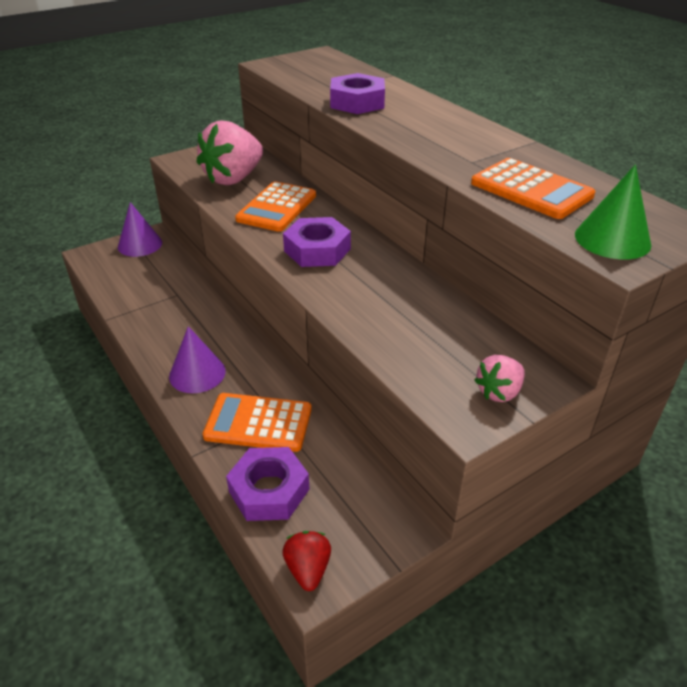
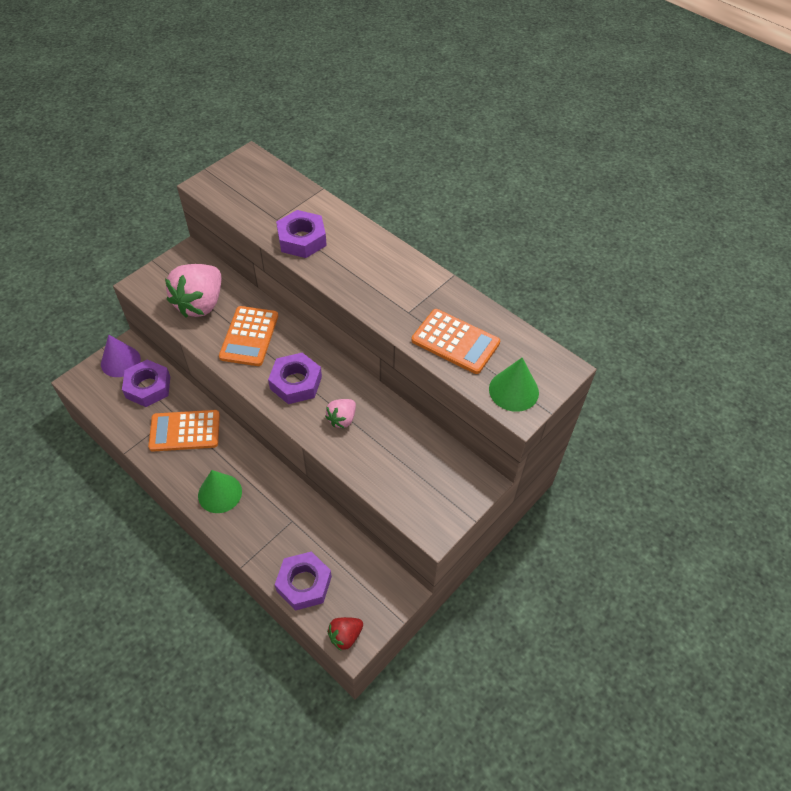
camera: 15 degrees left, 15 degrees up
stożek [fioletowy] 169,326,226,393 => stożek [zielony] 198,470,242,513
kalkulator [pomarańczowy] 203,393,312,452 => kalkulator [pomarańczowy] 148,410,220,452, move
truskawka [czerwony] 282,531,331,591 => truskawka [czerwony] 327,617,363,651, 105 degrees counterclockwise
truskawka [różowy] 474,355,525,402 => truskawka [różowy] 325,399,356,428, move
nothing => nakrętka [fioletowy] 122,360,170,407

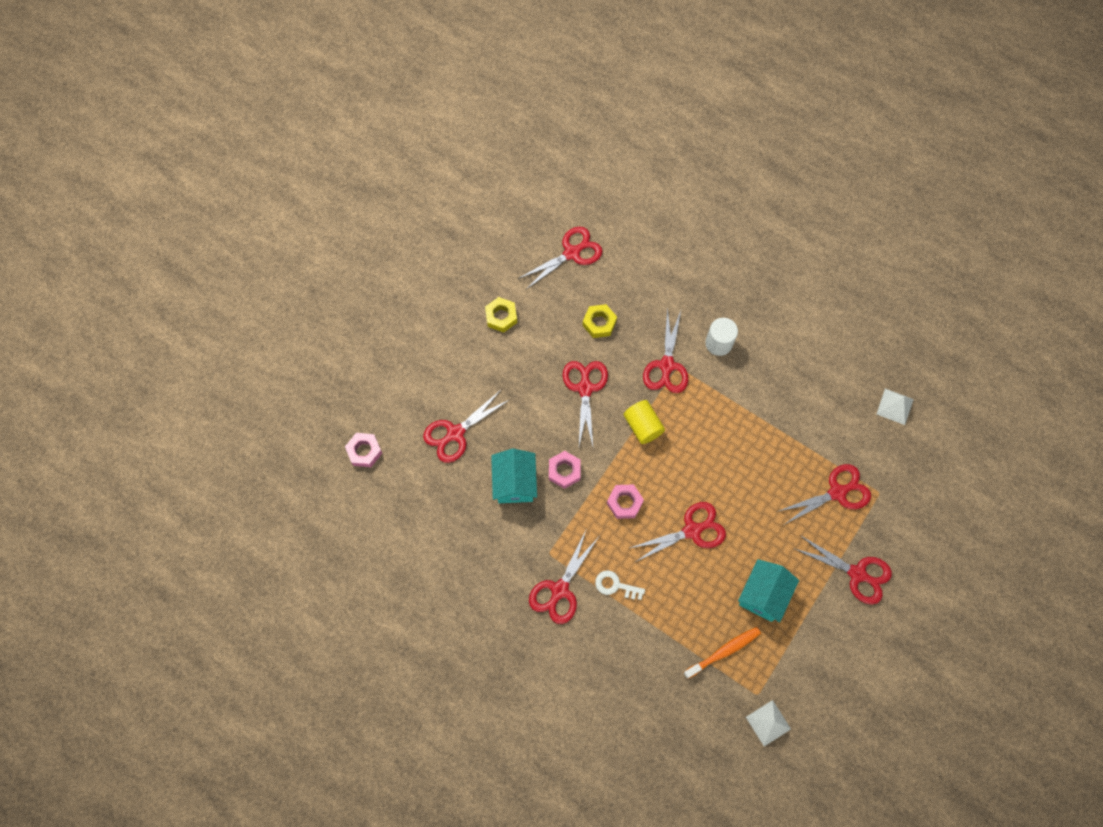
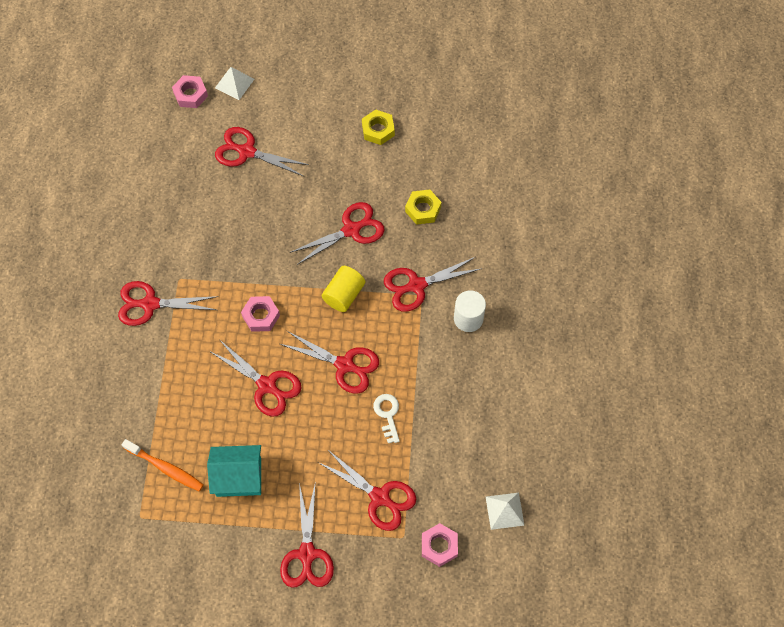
camera: 60 degrees right, 5 degrees down
domek [turkusowy] 491,448,537,503 => nothing
nożyczki [czerwony] 518,227,602,289 => nożyczki [czerwony] 280,330,379,394, move
nakrętka [różowy] 549,451,581,489 => nakrętka [różowy] 422,523,458,567, move
klucz [biały] 595,570,645,600 => klucz [biały] 373,394,400,443, move
piramida [biały] 746,700,791,746 => piramida [biały] 215,67,254,100, move

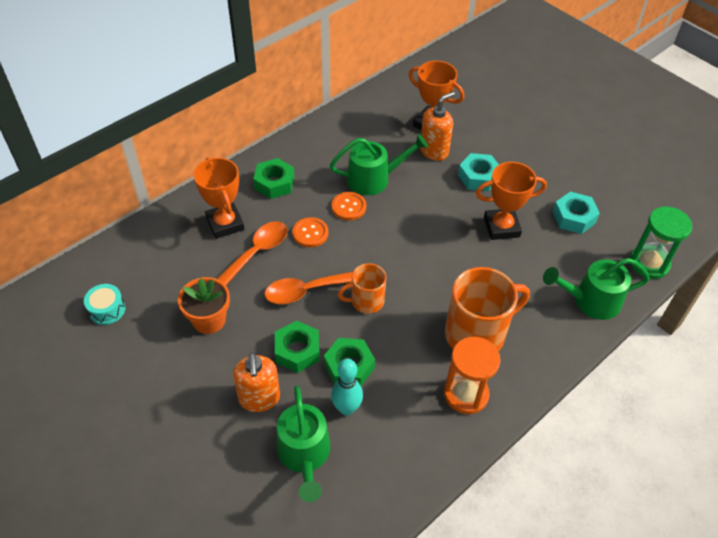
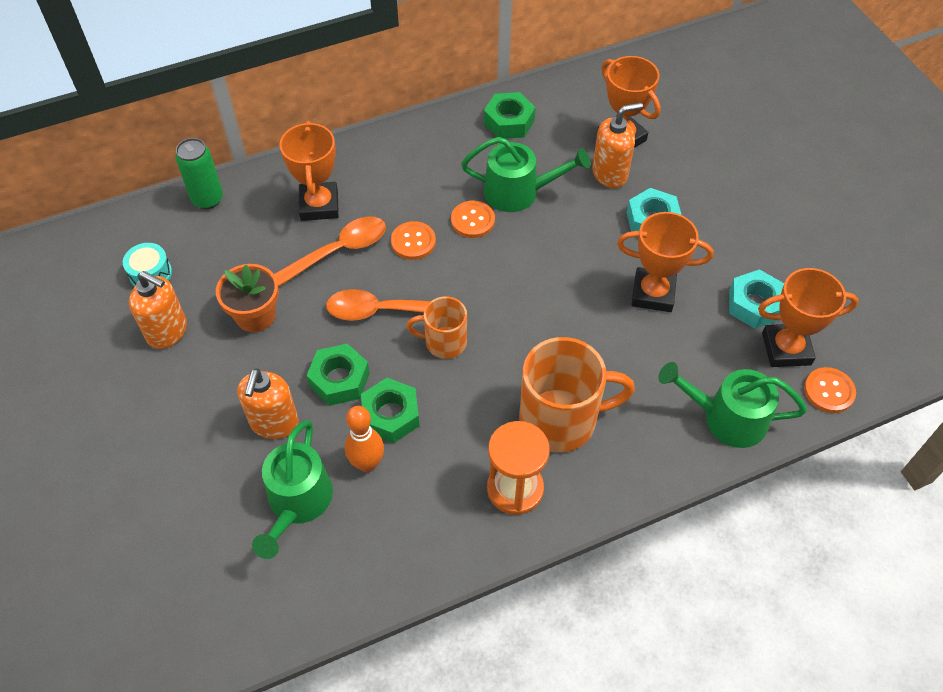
camera: 20 degrees right, 5 degrees up
nakrętka [zielony] 253,158,295,199 => nakrętka [zielony] 484,92,536,139, move
kręgiel [turkusowy] 331,359,363,415 => kręgiel [pomarańczowy] 345,406,384,472
klepsydra [zielony] 630,207,692,279 => guzik [pomarańczowy] 804,367,856,413
nothing => dozownik mydła [pomarańczowy] 129,271,187,349
nothing => puszka [zielony] 176,138,223,209
nothing => puchar [pomarańczowy] 758,268,859,367

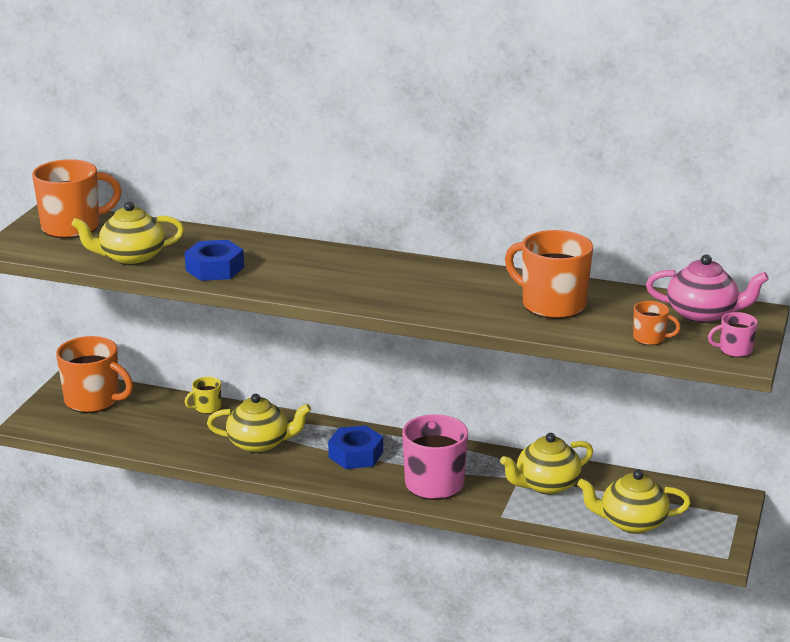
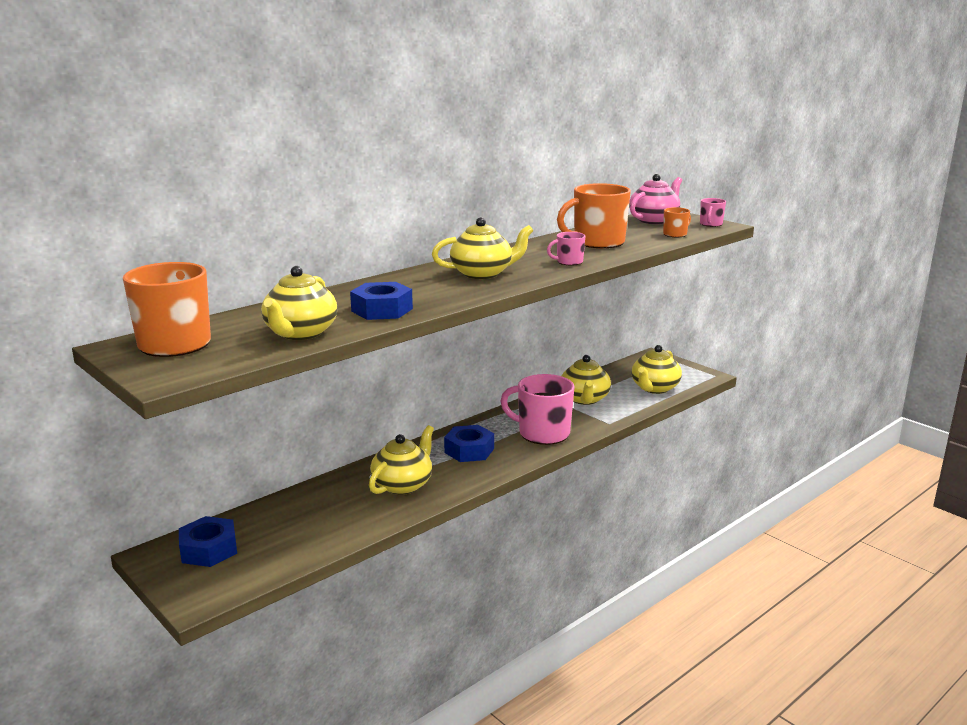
camera: 60 degrees left, 5 degrees down
kubek [pomarańczowy] 56,336,133,413 => nakrętka [niebieski] 179,516,237,567
kubek [żółty] 185,377,221,414 => nothing
nothing => imbryk [żółty] 432,217,533,279
nothing => kubek [różowy] 547,232,585,266

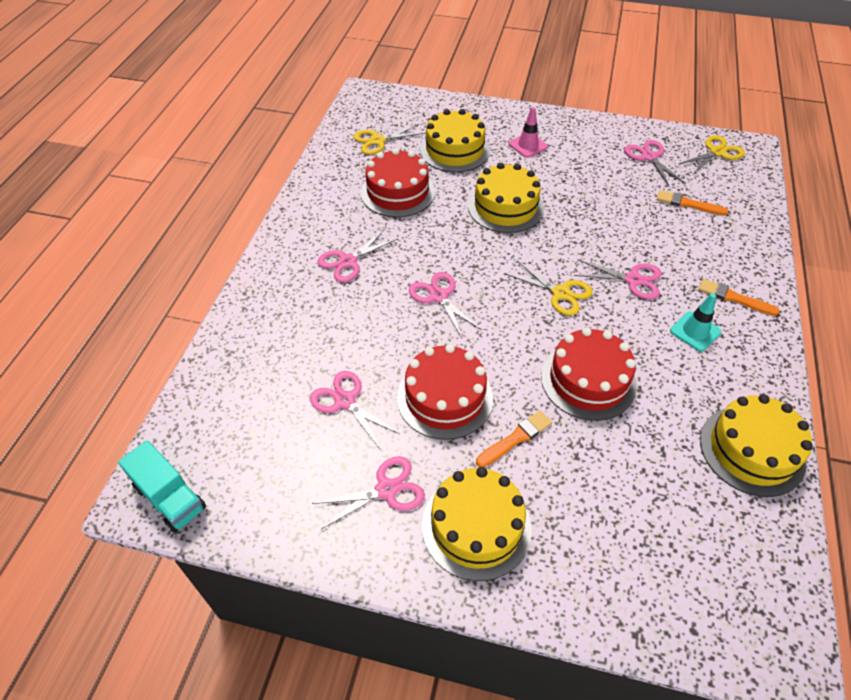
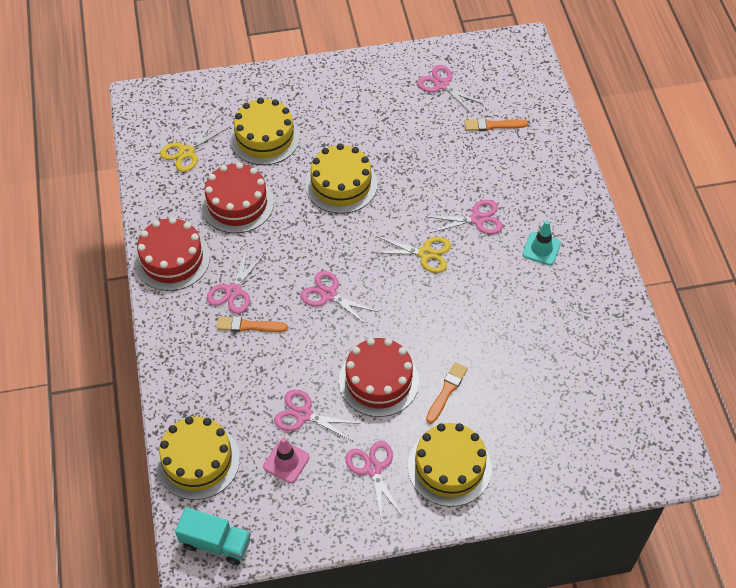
camera: 25 degrees left, 5 degrees up
nożyczki [różowy] 312,456,425,529 => nożyczki [różowy] 345,441,402,523, 60 degrees counterclockwise
pachołek [różowy] 508,107,548,158 => pachołek [różowy] 263,437,310,483, move
tort [czerwony] 541,327,637,421 => tort [czerwony] 134,217,210,291, move
nożyczki [żółty] 679,135,745,174 => nothing
pędzel [pomarańczowy] 699,279,780,316 => pędzel [pomarańczowy] 217,316,288,332, move
tort [żółty] 700,394,813,497 => tort [żółty] 156,416,240,500, move

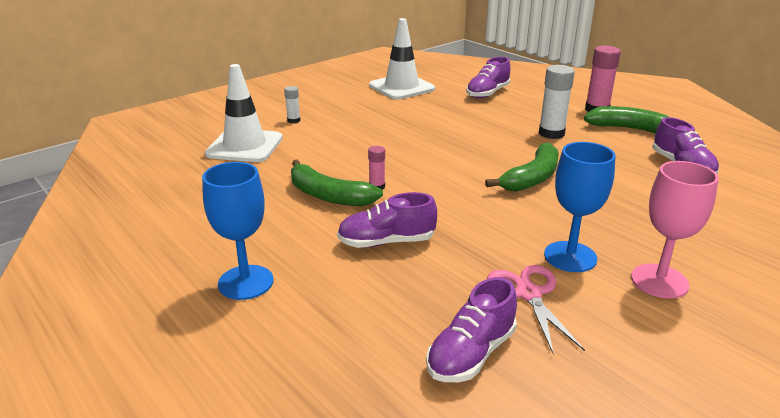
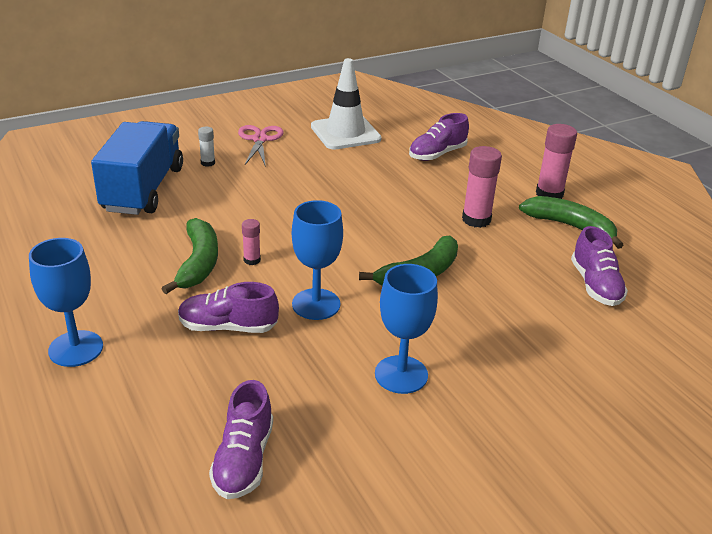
camera: 10 degrees right, 5 degrees up
pachołek [biały] 205,64,283,162 => ciężarówka [niebieski] 91,121,183,215
banan [zielony] 291,159,383,206 => banan [zielony] 162,218,218,294, 135 degrees counterclockwise
but [fioletowy] 426,277,517,382 => but [fioletowy] 209,380,273,499, 45 degrees counterclockwise
nożyczki [różowy] 487,265,585,354 => nożyczki [różowy] 238,125,284,167, move
klej w sztyfcie [biały] 539,65,575,139 => klej w sztyfcie [różowy] 462,146,502,228
kielich [różowy] 631,161,719,299 => nothing
nothing => kielich [niebieski] 292,200,343,320

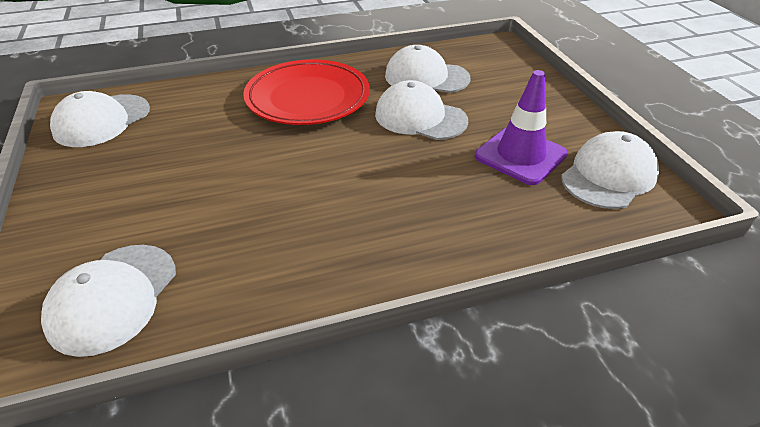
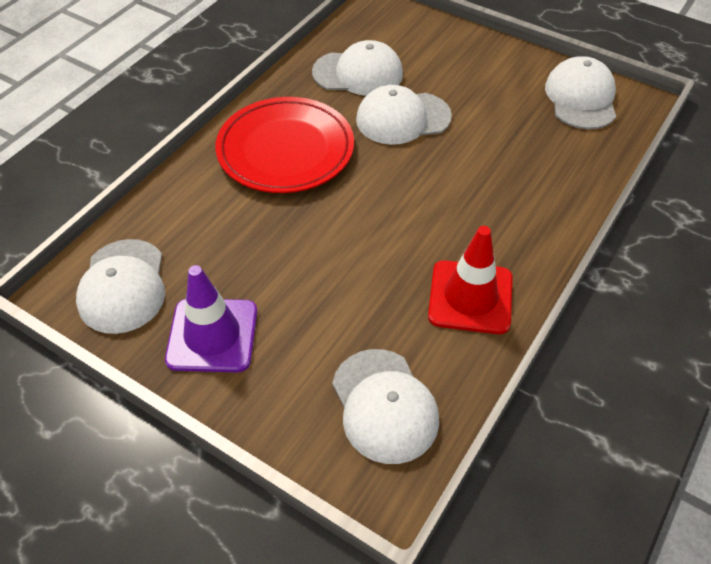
camera: 40 degrees left, 10 degrees up
czapka [biały] 385,45,471,93 => czapka [biały] 312,40,403,96, 150 degrees counterclockwise
pachołek [fioletowy] 475,70,568,185 => pachołek [fioletowy] 165,265,257,372, move
nothing => pachołek [czerwony] 428,226,513,334

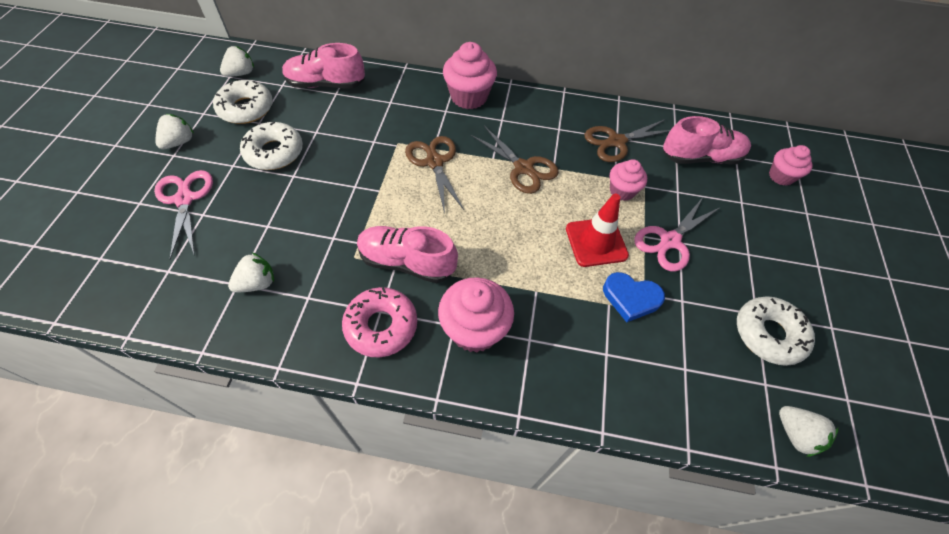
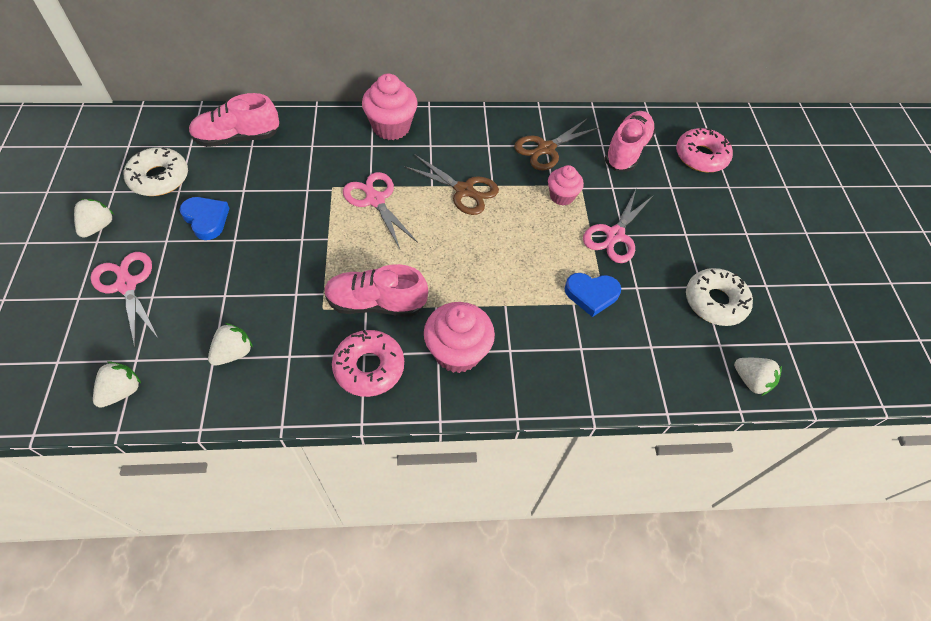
camera: 15 degrees left, 0 degrees up
truskawka [biały] 220,46,254,77 => truskawka [biały] 93,361,141,408, move
donut [biały] 240,122,303,170 => serce [niebieski] 179,197,230,240
nożyczki [brązowy] 405,136,464,214 => nożyczki [różowy] 343,172,418,249
pachołek [czerwony] 566,194,629,267 => nothing
but [różowy] 663,116,751,164 => but [różowy] 604,111,656,172, 45 degrees counterclockwise
muffinka [różowy] 769,145,813,186 => donut [różowy] 676,127,733,172

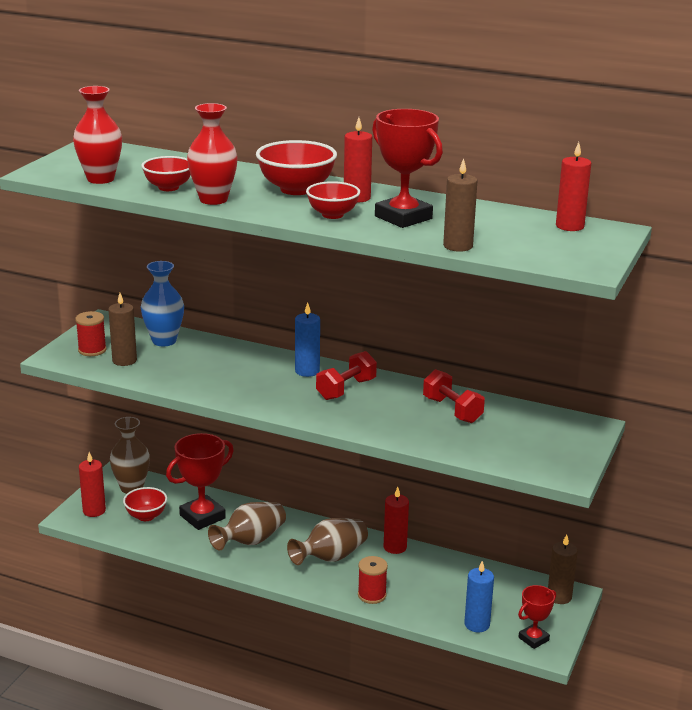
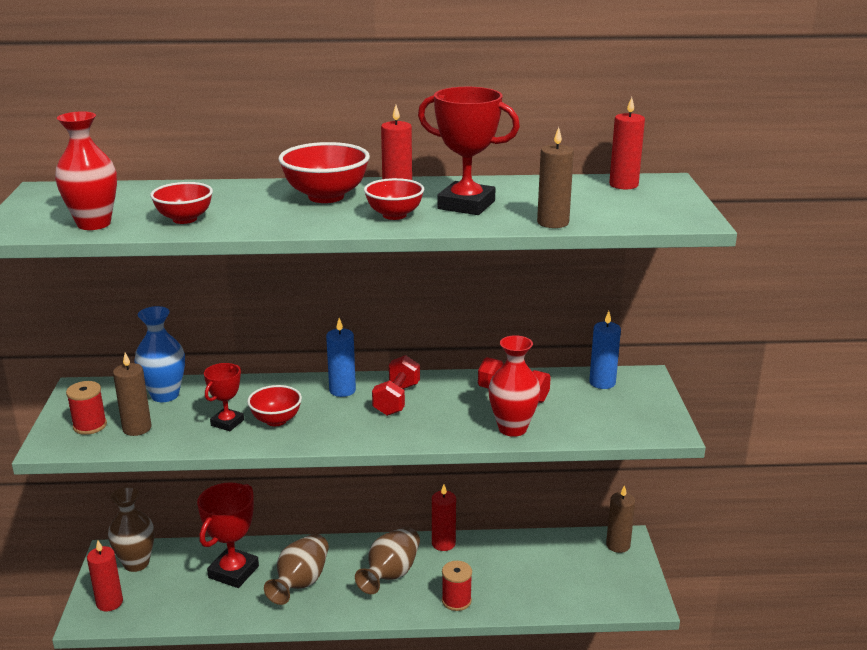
camera: 25 degrees left, 0 degrees up
miska [czerwony] 123,487,167,521 => miska [czerwony] 247,385,302,426, move
wazon [czerwony] 187,103,238,205 => wazon [czerwony] 488,335,540,437, move
świeca [niebieski] 464,561,494,632 => świeca [niebieski] 589,311,621,389, move
puchar [czerwony] 518,585,556,649 => puchar [czerwony] 204,363,244,431, move

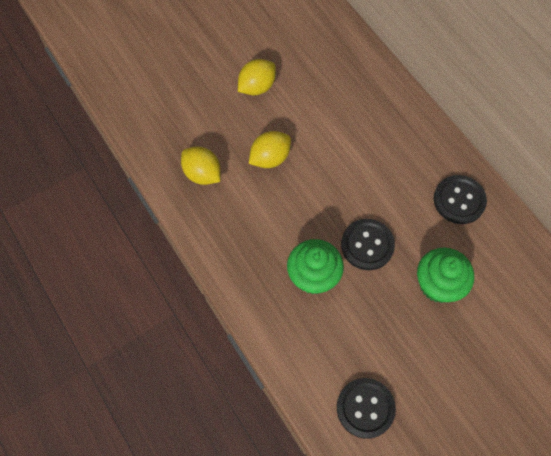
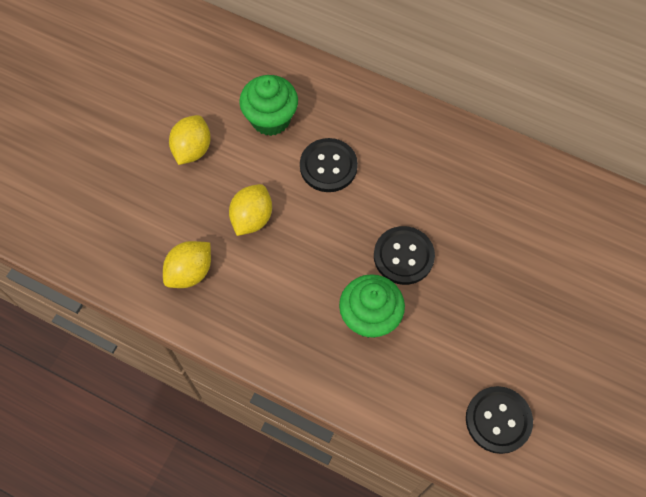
camera: 30 degrees left, 0 degrees up
cytryna [żółty] 181,147,221,185 => cytryna [żółty] 163,241,211,288, 60 degrees counterclockwise
muffinka [zielony] 417,248,474,303 => muffinka [zielony] 239,75,298,136, move
guzik [czarny] 434,175,487,224 => guzik [czarny] 300,138,358,192, move

